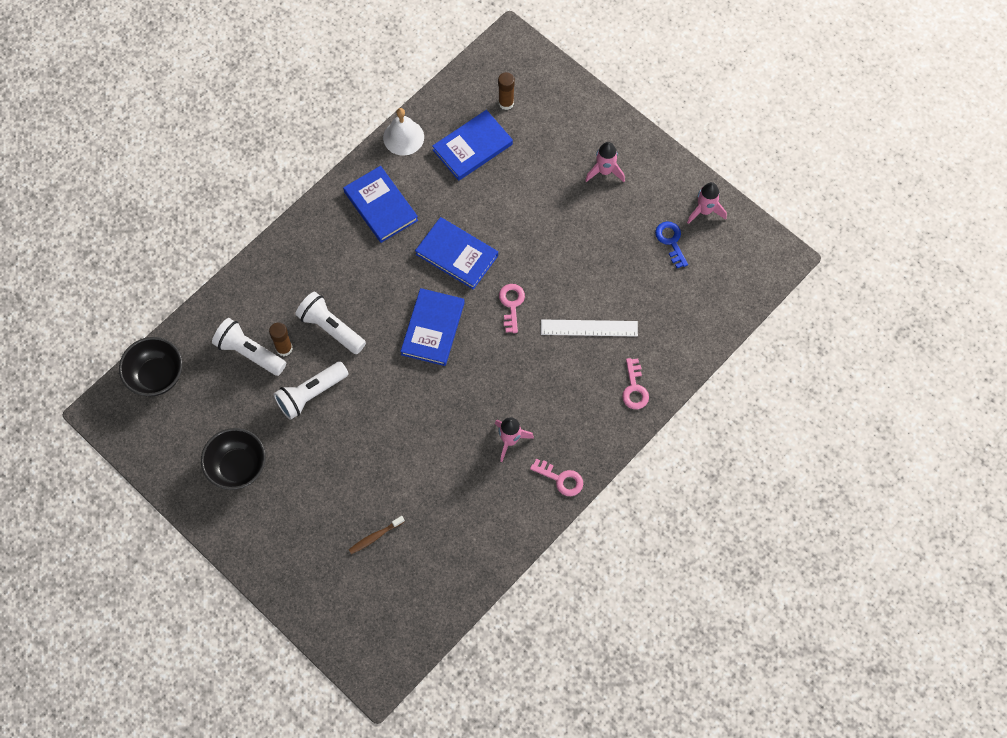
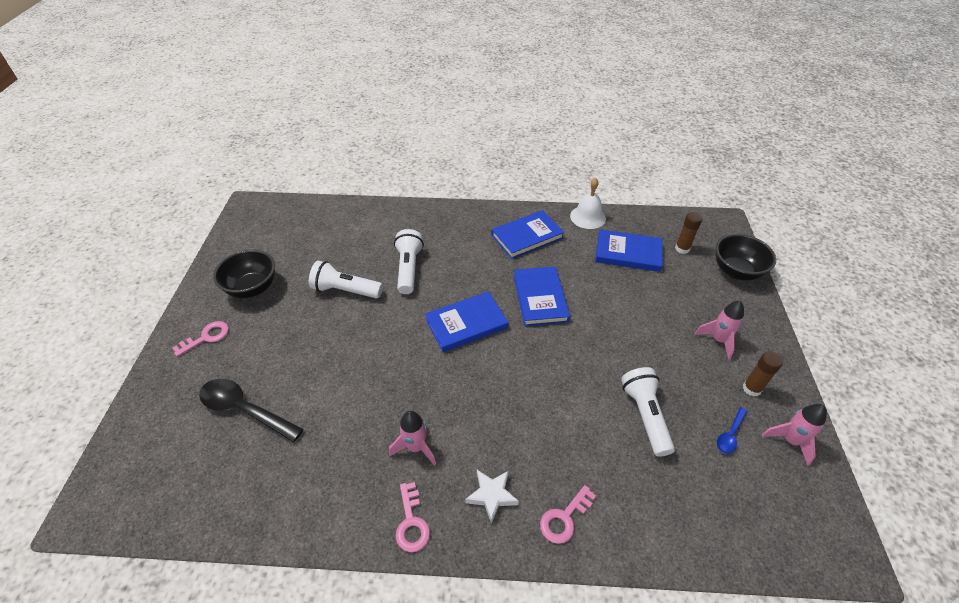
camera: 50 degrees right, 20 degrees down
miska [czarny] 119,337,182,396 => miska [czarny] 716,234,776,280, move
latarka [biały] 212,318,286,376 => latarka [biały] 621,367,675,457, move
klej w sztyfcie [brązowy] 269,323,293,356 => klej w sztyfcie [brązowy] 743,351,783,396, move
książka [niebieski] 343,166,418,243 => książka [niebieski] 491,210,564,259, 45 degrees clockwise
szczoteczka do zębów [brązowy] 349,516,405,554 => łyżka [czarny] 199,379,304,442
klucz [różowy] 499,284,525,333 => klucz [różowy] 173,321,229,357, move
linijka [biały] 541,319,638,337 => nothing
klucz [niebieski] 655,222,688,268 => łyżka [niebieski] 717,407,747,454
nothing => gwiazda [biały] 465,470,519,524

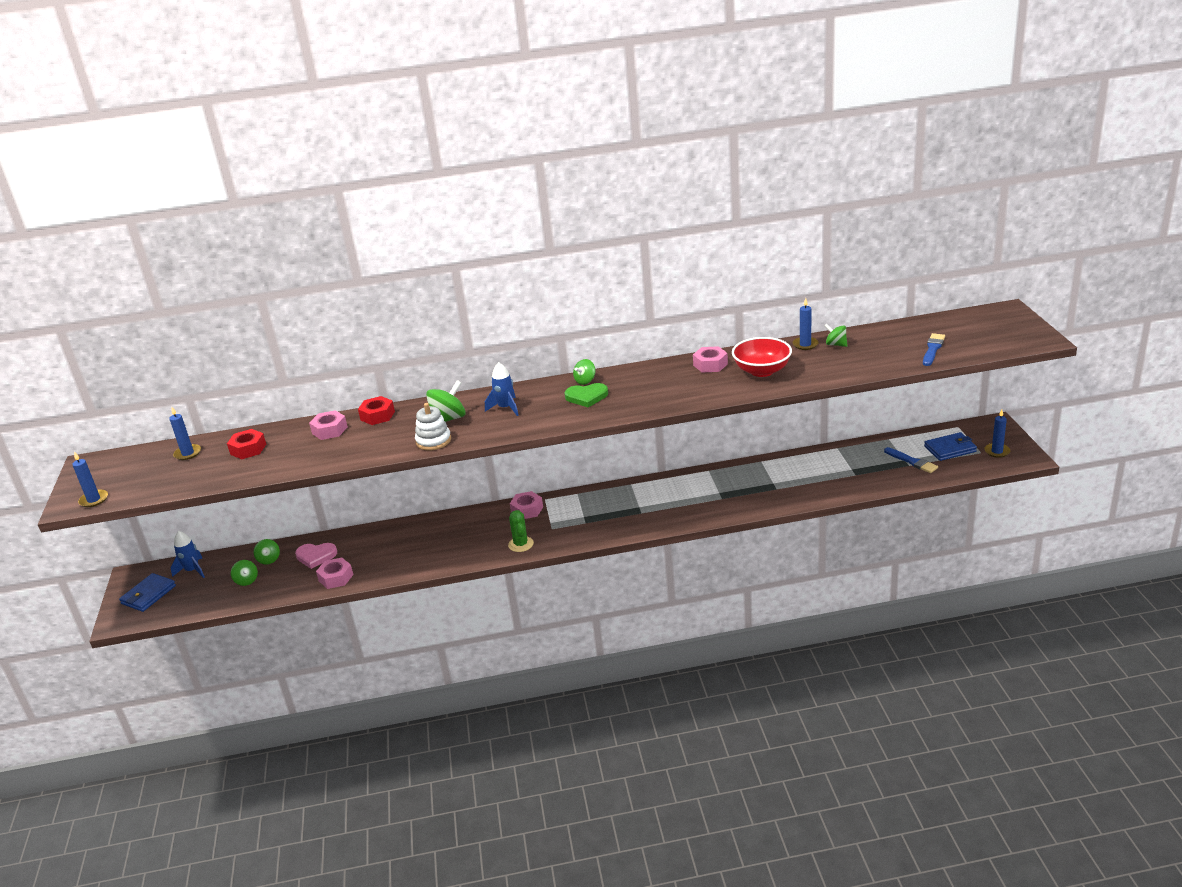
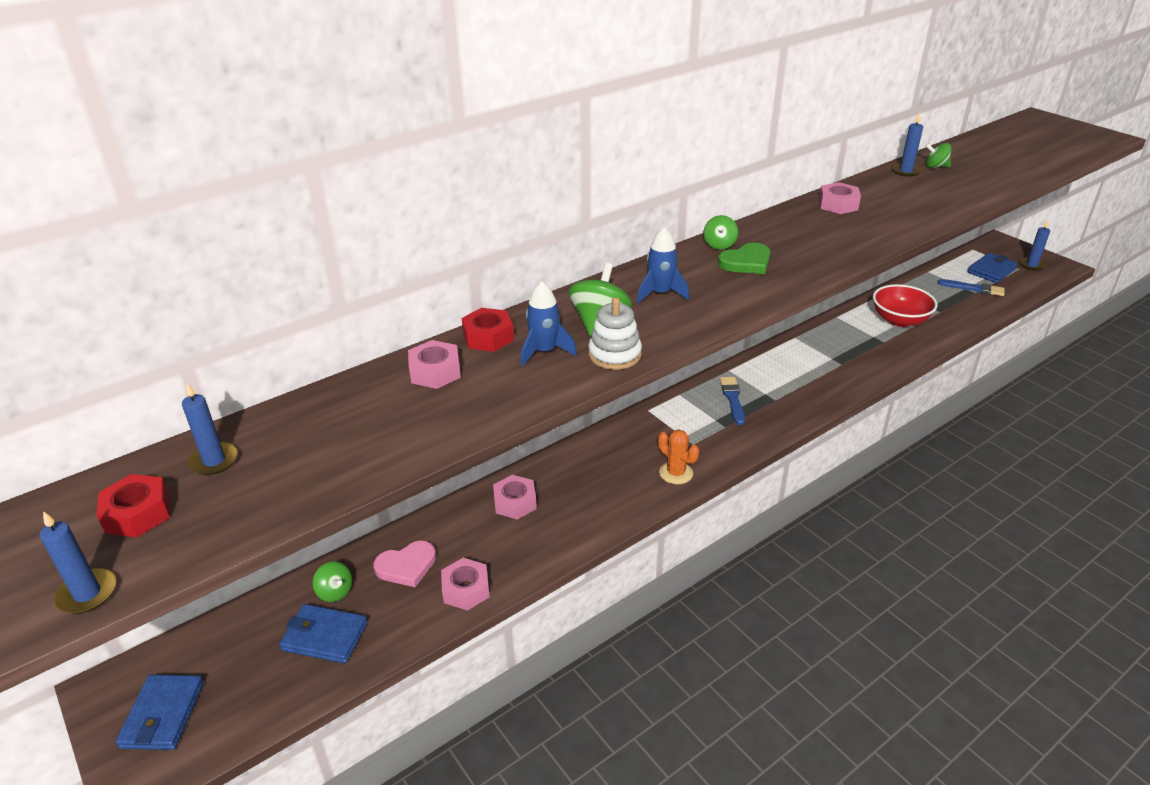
camera: 30 degrees left, 5 degrees up
rakieta [niebieski] 171,531,205,578 => rakieta [niebieski] 521,281,577,367, move
nakrętka [czerwony] 227,429,266,459 => nakrętka [czerwony] 97,474,170,537, move
bączek [zielony] 231,560,258,586 => portfel [niebieski] 279,604,367,664
kaktus [zielony] 508,510,534,552 => kaktus [pomarańczowy] 658,429,699,484
nakrętka [różowy] 510,491,543,519 => nakrętka [różowy] 493,475,537,520, move
miska [czerwony] 732,337,792,377 => miska [czerwony] 873,284,938,327, move
pędzel [niebieski] 923,333,945,366 => pędzel [niebieski] 720,377,745,425, move

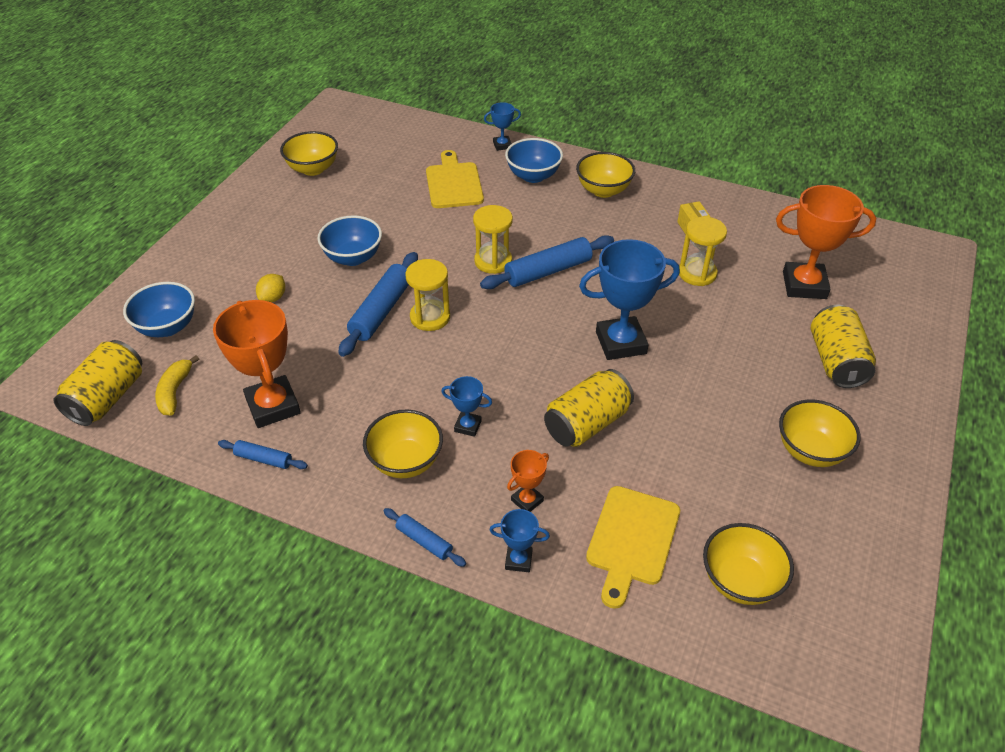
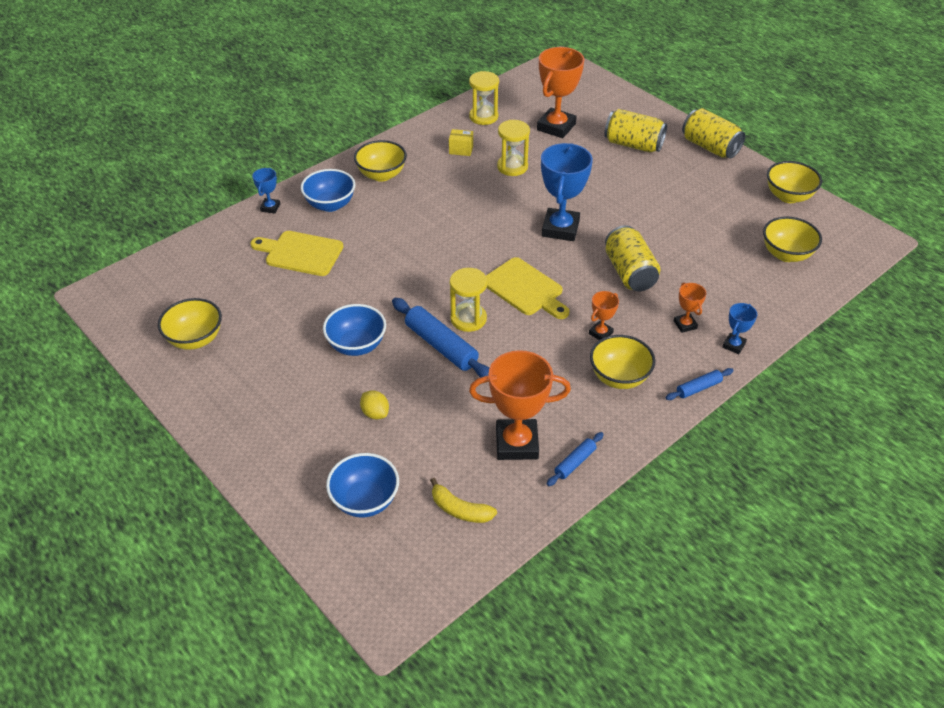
camera: 65 degrees left, 0 degrees up
puszka [żółty] 53,340,142,426 => puszka [żółty] 682,108,745,159, move
puchar [niebieski] 441,376,492,437 => puchar [pomarańczowy] 589,291,619,340
klepsydra [żółty] 473,205,513,274 => klepsydra [żółty] 469,71,499,125, move
wałek do ciasta [niebieski] 480,235,614,289 => nothing
deska do krojenia [żółty] 586,486,680,609 => deska do krojenia [żółty] 486,257,569,319, move
miska [żółty] 779,399,861,467 => miska [żółty] 767,161,822,203, move

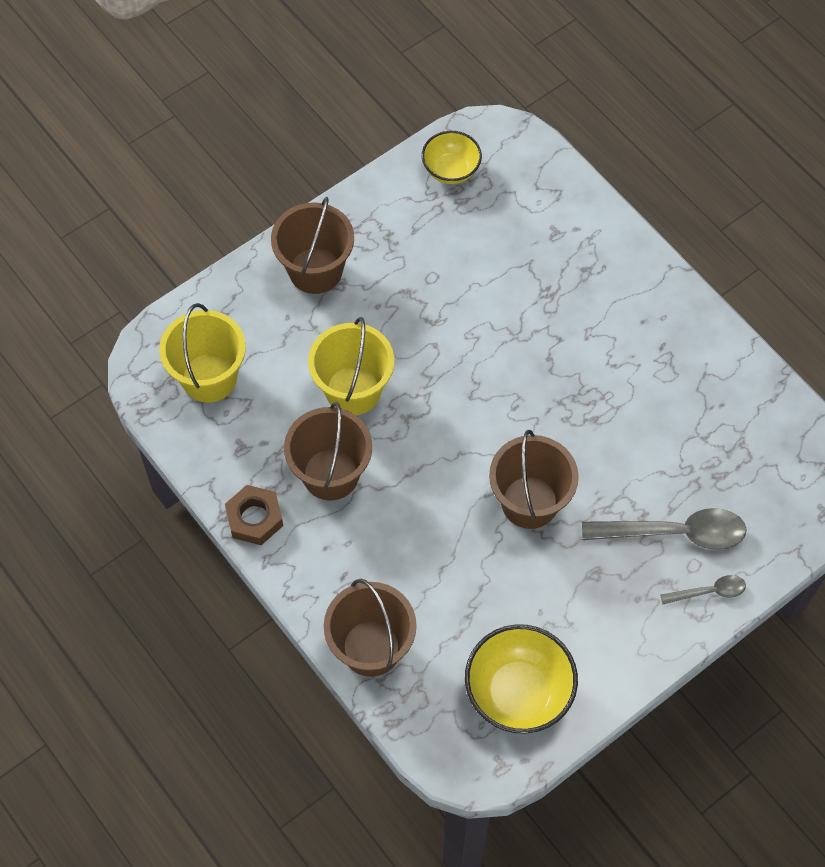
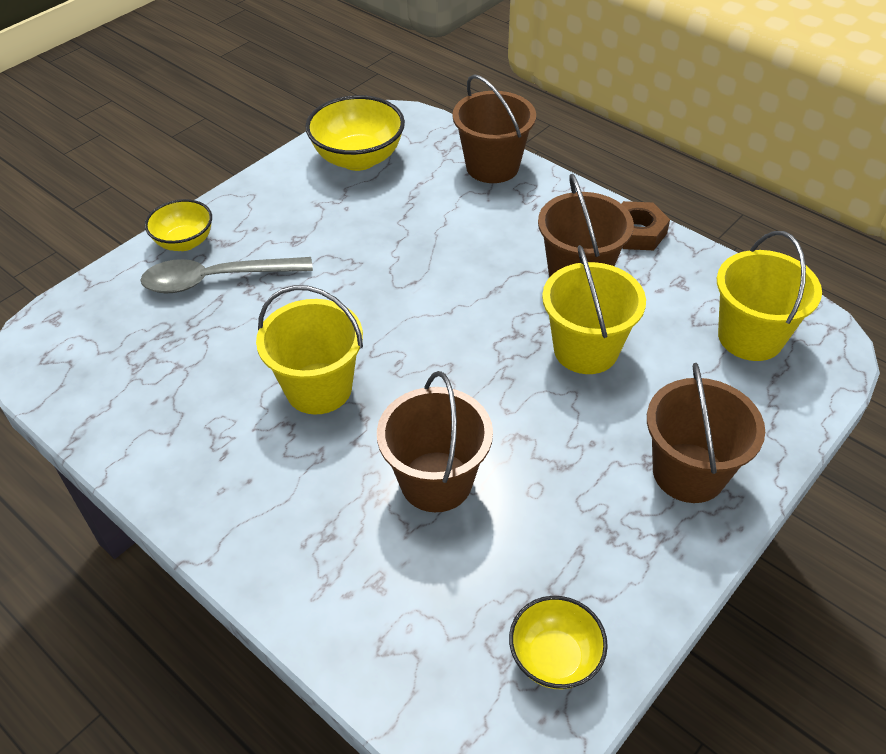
camera: 170 degrees right, 15 degrees down
wiadro [brązowy] 489,430,579,529 => wiadro [brązowy] 377,371,493,512, move
łyżka [szary] 660,575,746,604 => miska [żółty] 145,199,212,251
nothing => wiadro [żółty] 256,285,363,415

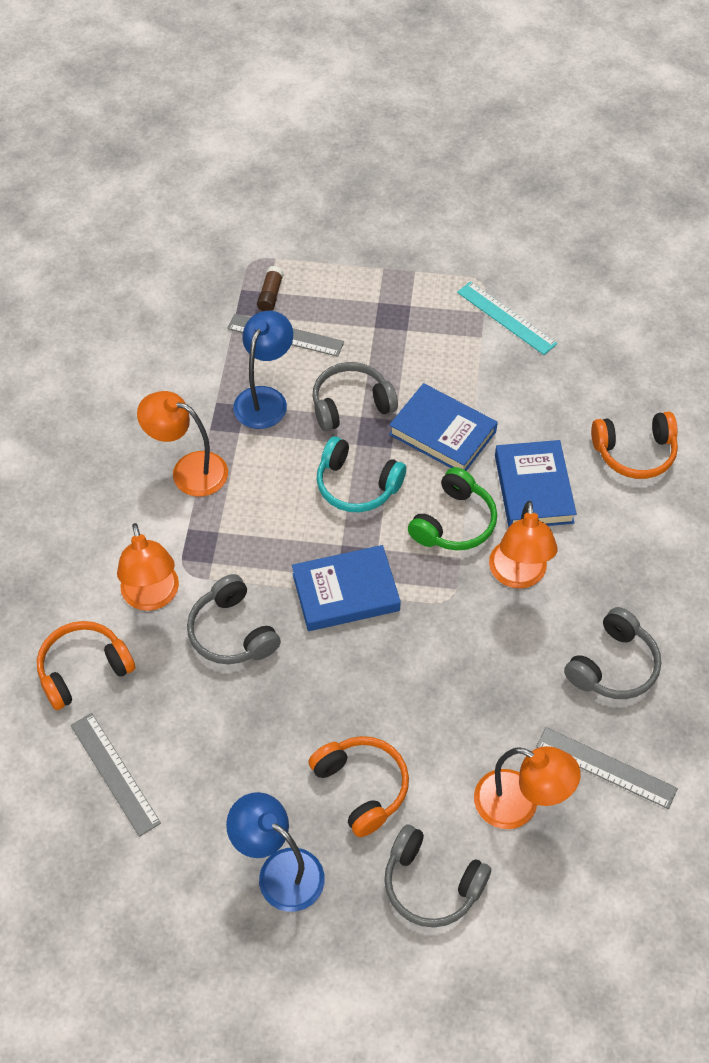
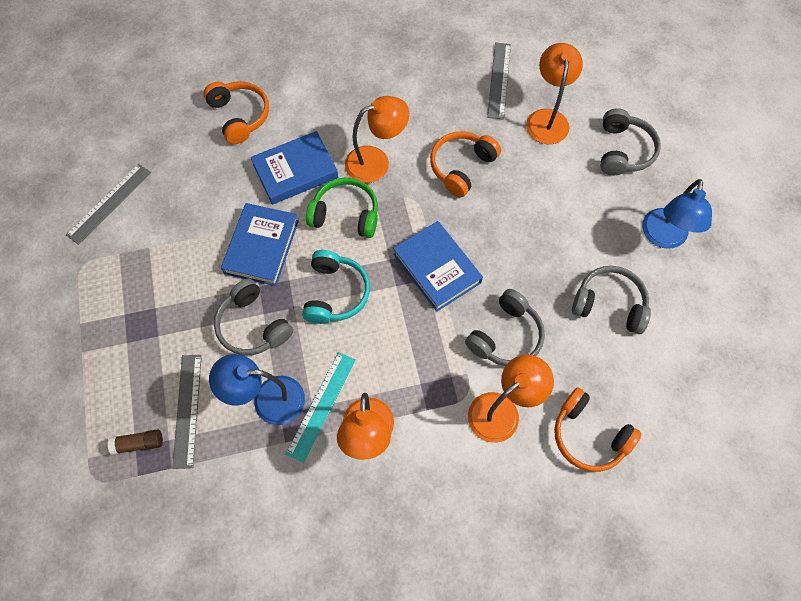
camera: 110 degrees left, 10 degrees up
linijka [szary] 71,713,161,837 => linijka [szary] 66,164,151,245, move
słuchawki [pomarańczowy] 308,736,409,837 => słuchawki [pomarańczowy] 430,131,501,197, move
linijka [turkusowy] 457,281,557,355 => linijka [turkusowy] 286,352,356,463, move
słuchawki [szary] 564,607,661,699 => słuchawki [szary] 572,266,651,334, move

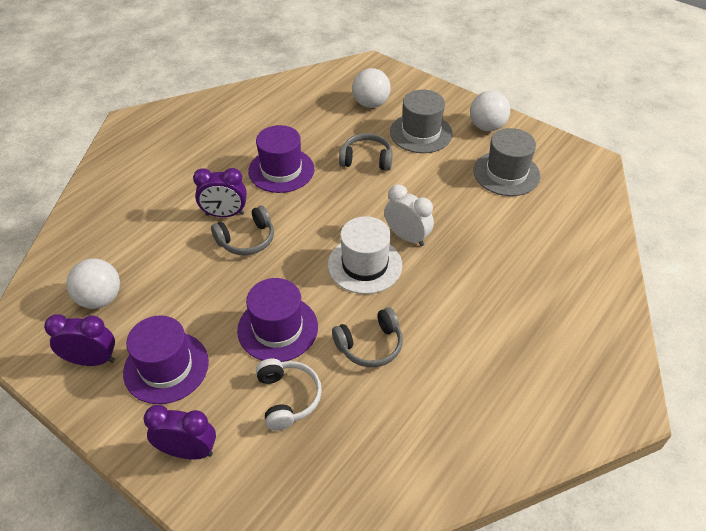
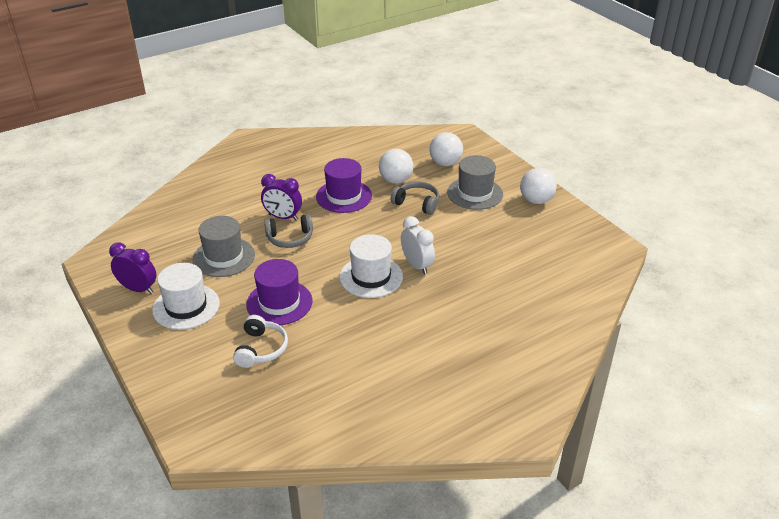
camera: 20 degrees right, 10 degrees down
piłka [biały] 67,258,120,309 => piłka [biały] 379,149,413,184, move
kapelusz [fioletowy] 123,316,209,404 => kapelusz [biały] 152,263,220,330
budzik [fioletowy] 144,405,216,460 => nothing
słuchawki [szary] 332,307,403,367 => nothing
kapelusz [szary] 473,128,540,196 => kapelusz [szary] 193,216,255,277, move

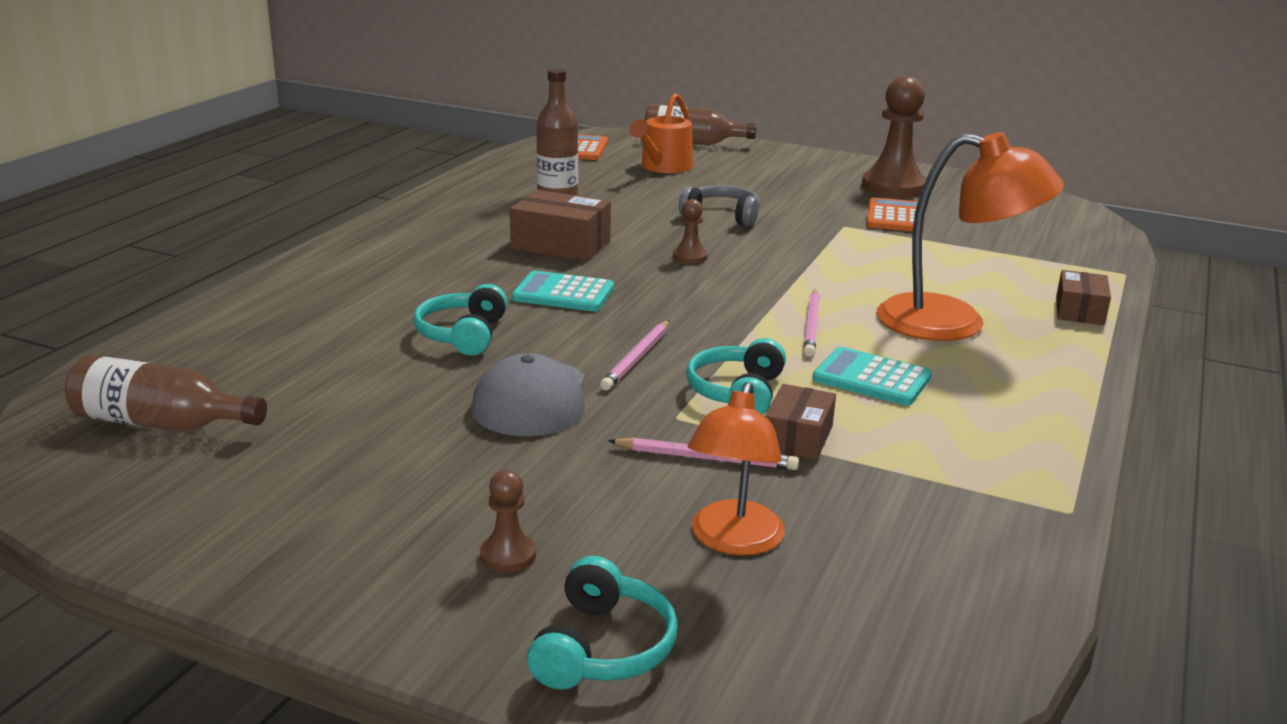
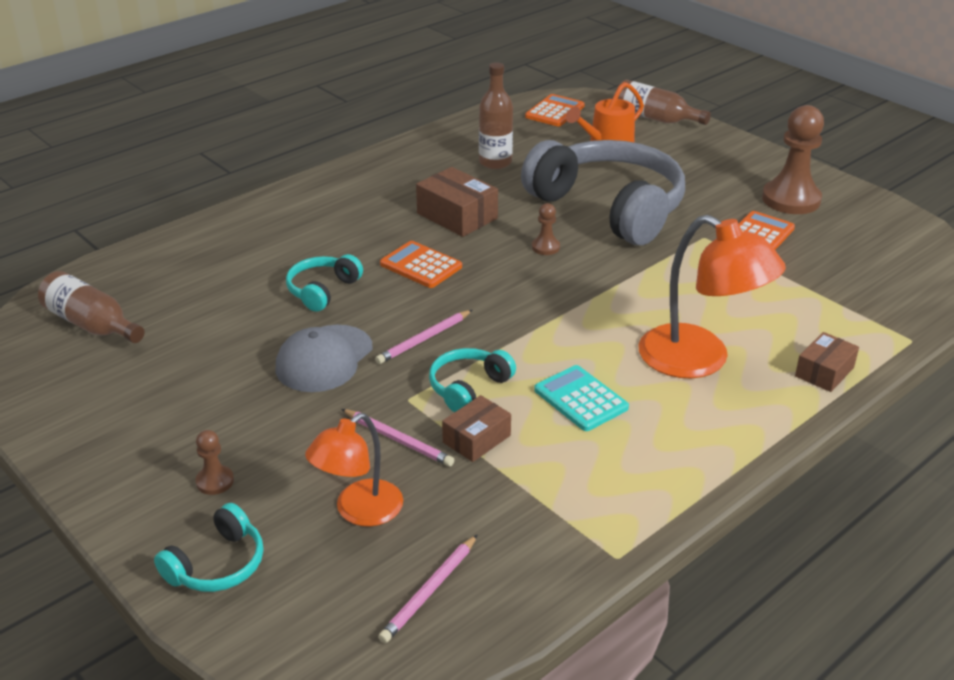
camera: 25 degrees right, 10 degrees up
kalkulator [turkusowy] 512,271,614,311 => kalkulator [pomarańczowy] 380,241,462,288
słuchawki [szary] 679,185,760,227 => słuchawki [szary] 521,140,685,245, x2.31
ołówek [różowy] 804,289,820,357 => ołówek [różowy] 378,535,477,643, move

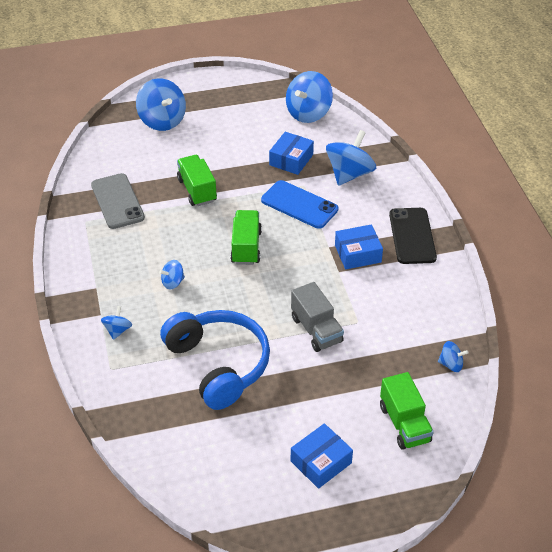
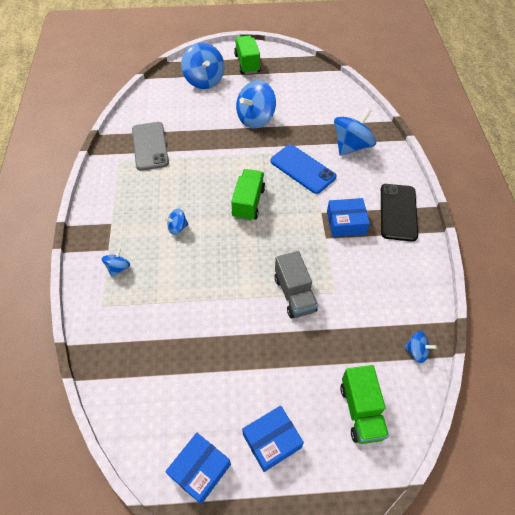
camera: 10 degrees right, 10 degrees up
słuchawki [niebieski] 160,310,270,410 => nothing
ciężarówka [zielony] 177,155,217,206 => ciężarówka [zielony] 234,36,261,74, move
pudełko [niebieski] 269,132,314,175 => pudełko [niebieski] 165,433,231,504, move
bączek [niebieski] 286,71,333,123 => bączek [niebieski] 236,80,276,129, move

